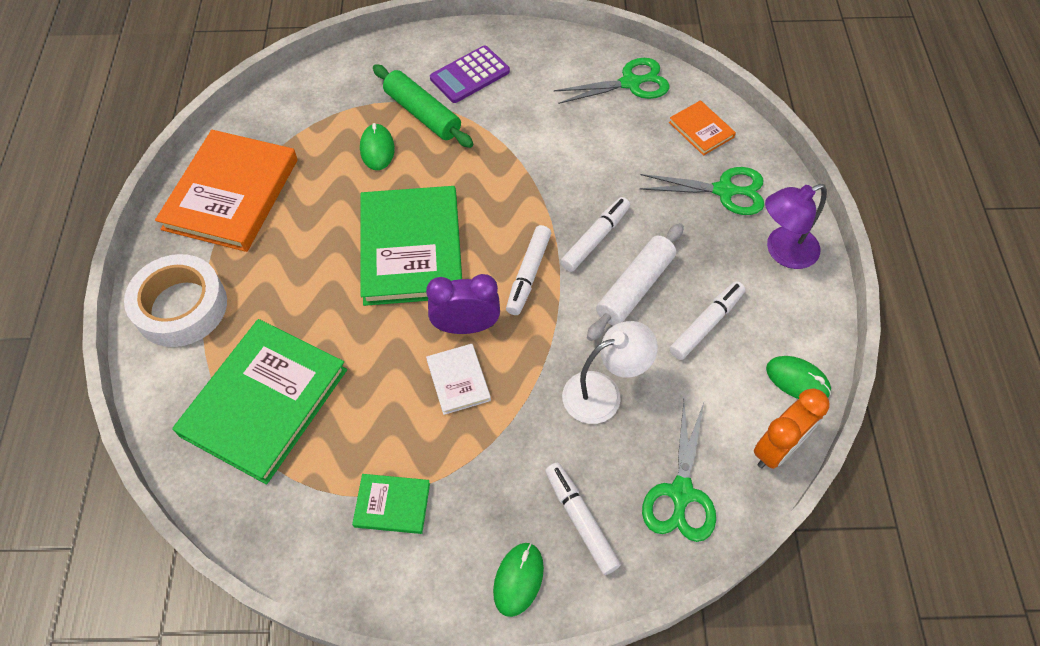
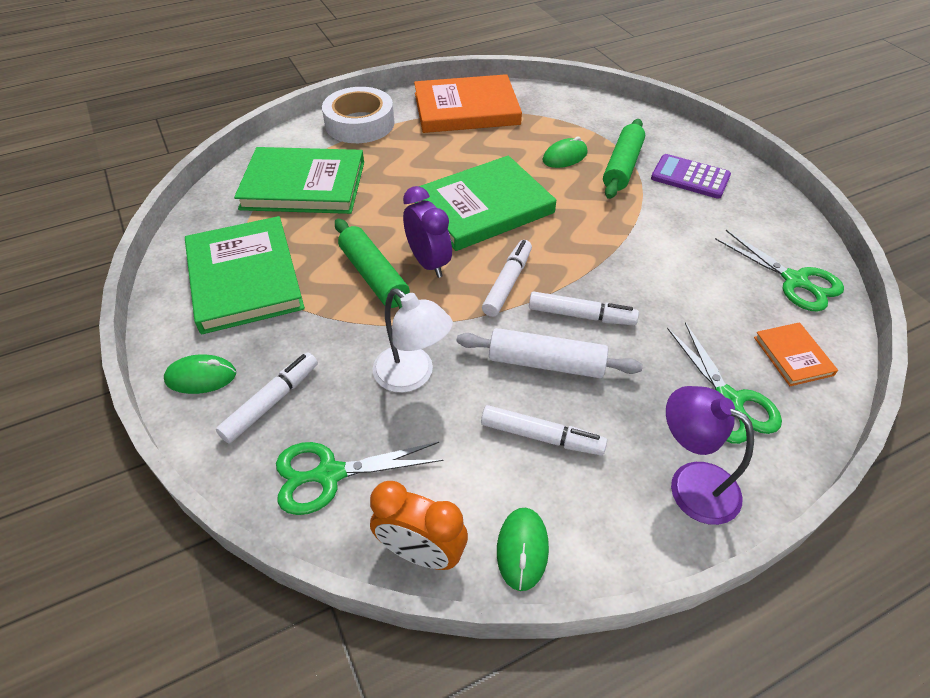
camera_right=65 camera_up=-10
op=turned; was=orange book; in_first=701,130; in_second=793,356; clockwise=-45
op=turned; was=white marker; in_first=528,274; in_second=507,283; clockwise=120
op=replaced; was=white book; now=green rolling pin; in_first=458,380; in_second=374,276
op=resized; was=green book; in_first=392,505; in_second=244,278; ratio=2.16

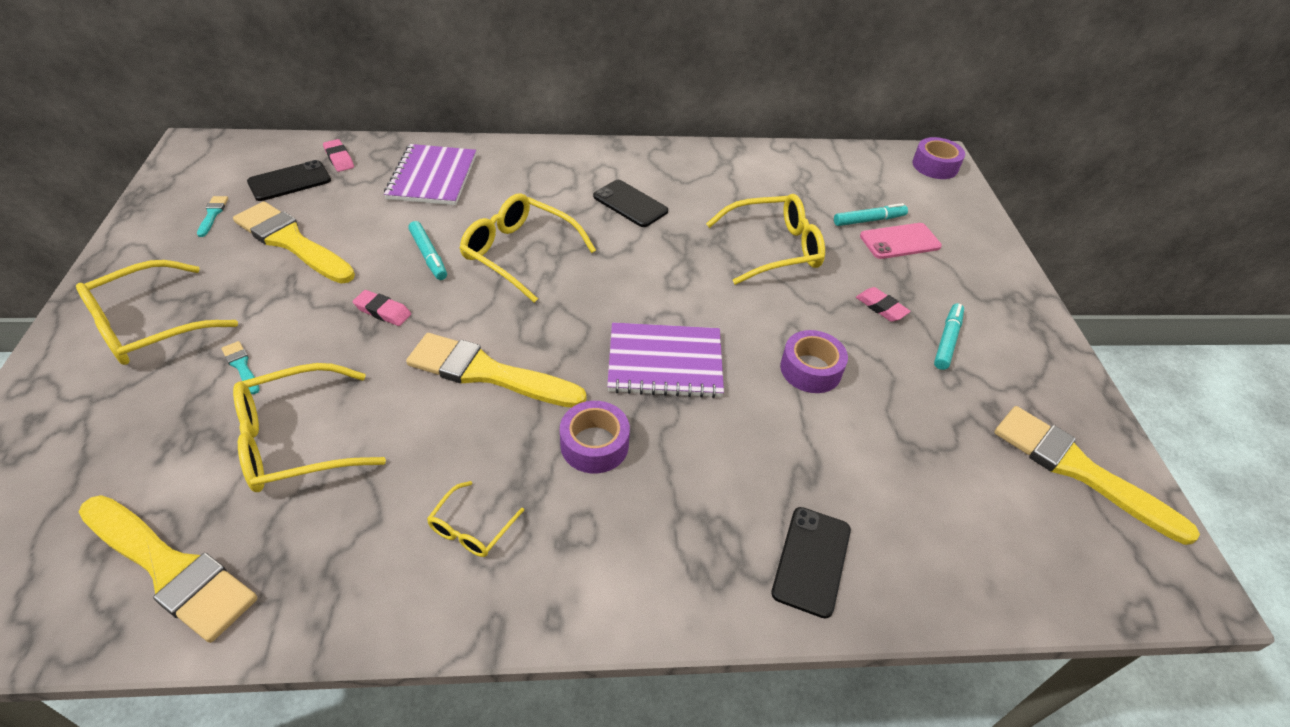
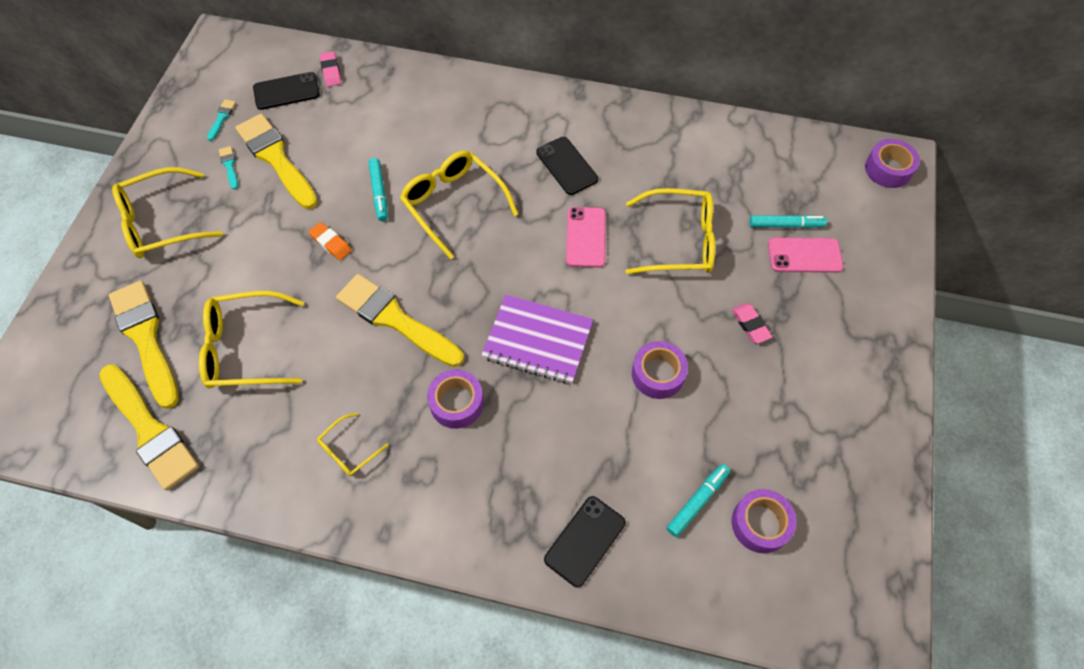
camera_right=20 camera_up=15
op=removed; was=purple notebook; in_first=432,177
op=recoloured; was=pink eraser; now=orange eraser; in_first=383,311; in_second=331,243
op=moved; was=turquoise marker; in_first=947,340; in_second=697,501
op=moved; was=turquoise brush; in_first=241,366; in_second=229,166
op=moved; was=yellow brush; in_first=1079,470; in_second=146,338
op=added; now=pink phone; in_second=586,237
op=added; now=purple tape; in_second=760,524

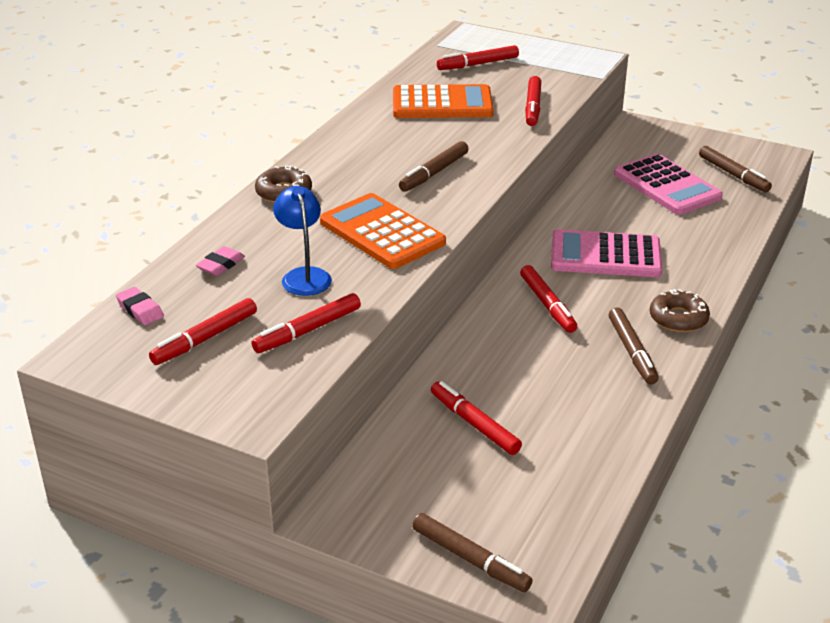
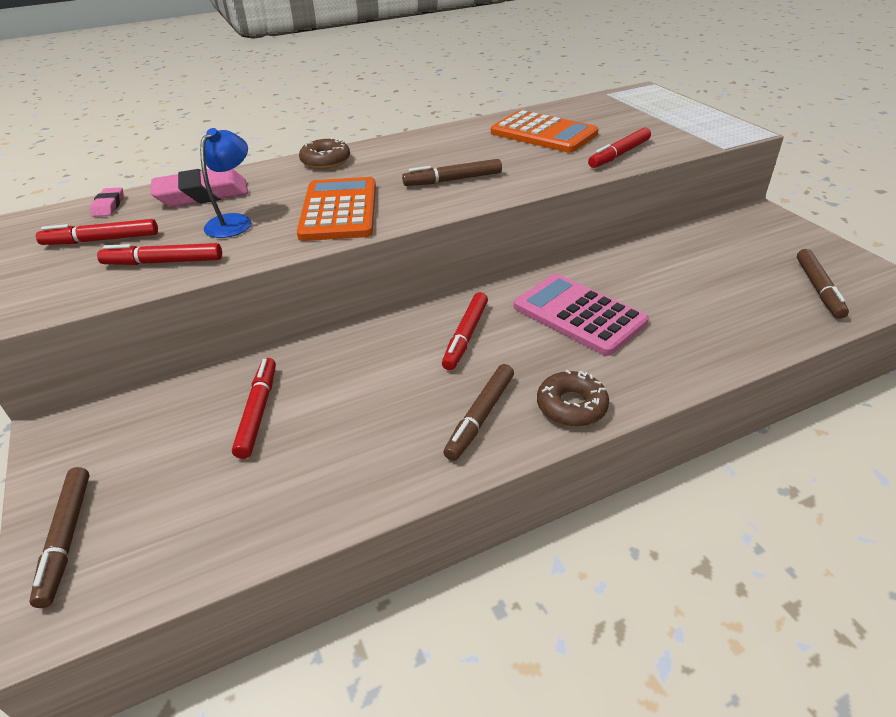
camera_right=40 camera_up=5
op=removed; was=red marker; in_first=478,64
op=removed; was=pink calculator; in_first=667,186
op=resized; was=pink eraser; in_first=221,265; in_second=202,194; ratio=1.99

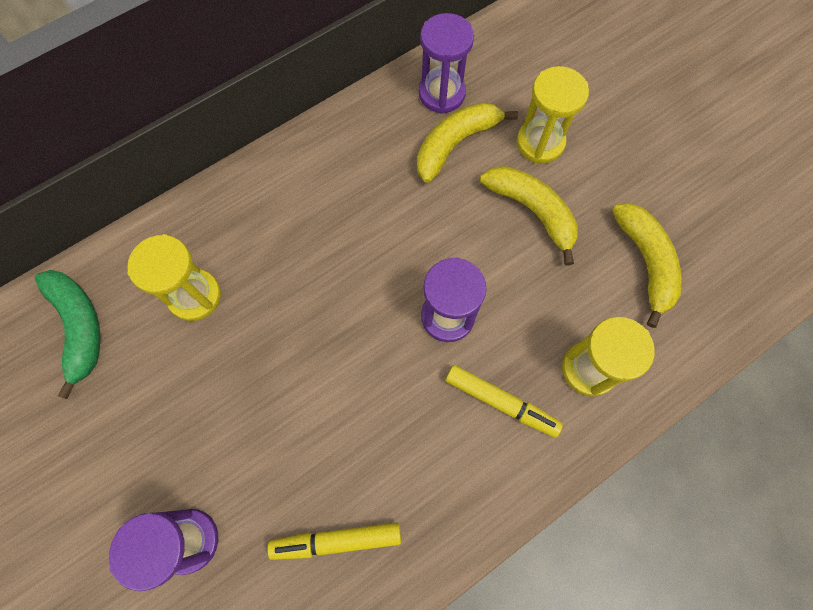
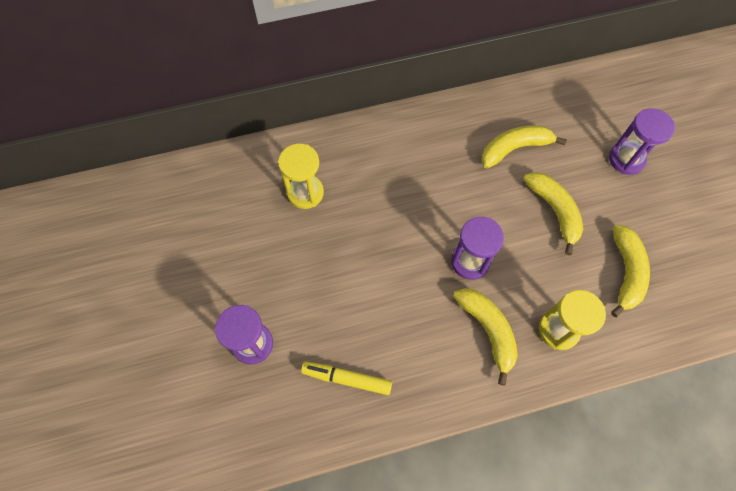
camera_right=20 camera_up=-5
op=moved; was=purple hourglass; in_first=441,93; in_second=626,159
op=removed; was=yellow hourglass; in_first=540,143
op=removed; was=green banana; in_first=79,327
op=replaced; was=yellow marker; now=yellow banana; in_first=501,402; in_second=488,330

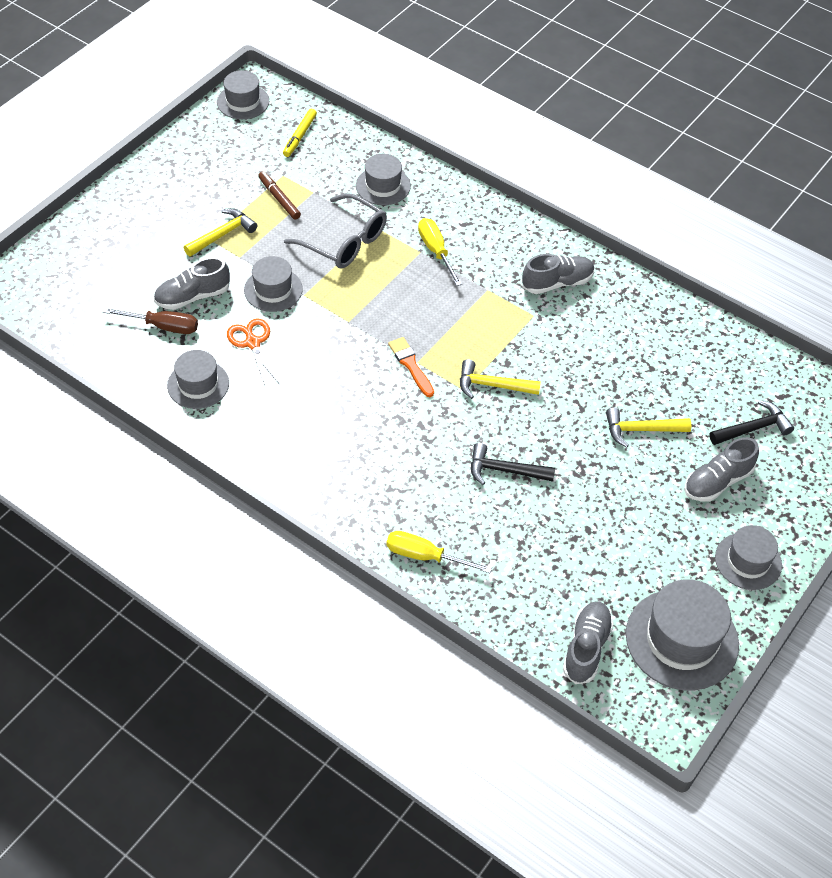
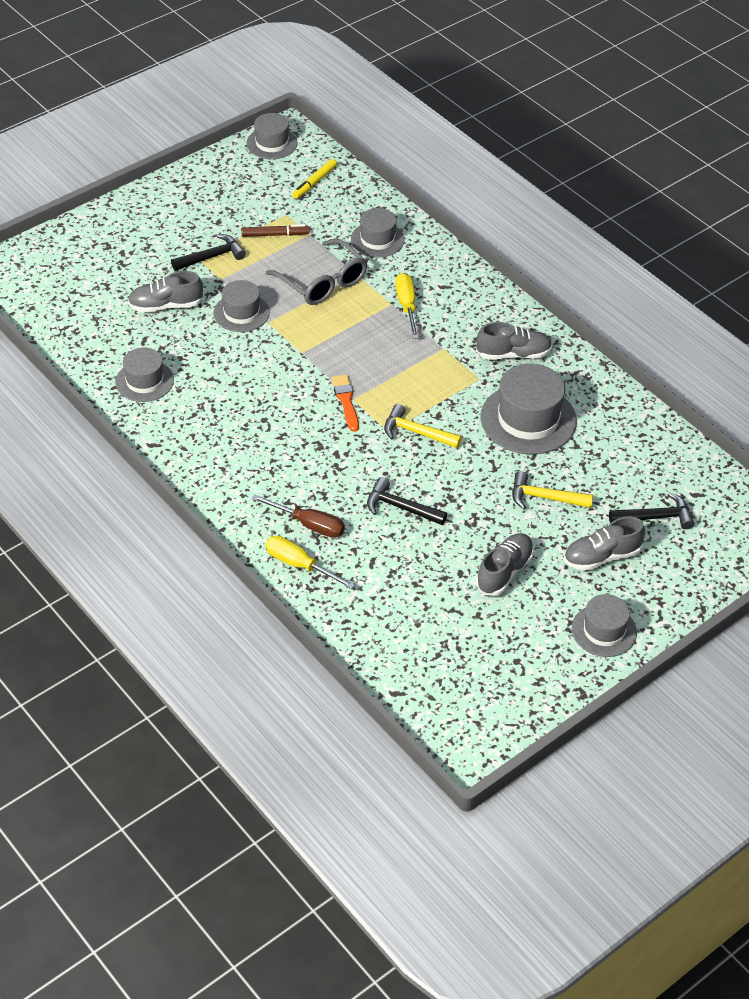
camera_right=15 camera_up=-5
op=turned; was=brown marker; in_first=279,199; in_second=275,234; clockwise=105
op=recoloured; was=yellow hammer; now=black hammer; in_first=222,234; in_second=211,257
op=moved; was=brown screwdriver; in_first=163,326; in_second=309,524
op=removed; was=orange scissors; in_first=252,342
op=moved; was=grey hat; in_first=682,639; in_second=528,419
op=moved; was=grey shoe; in_first=586,648; in_second=504,572

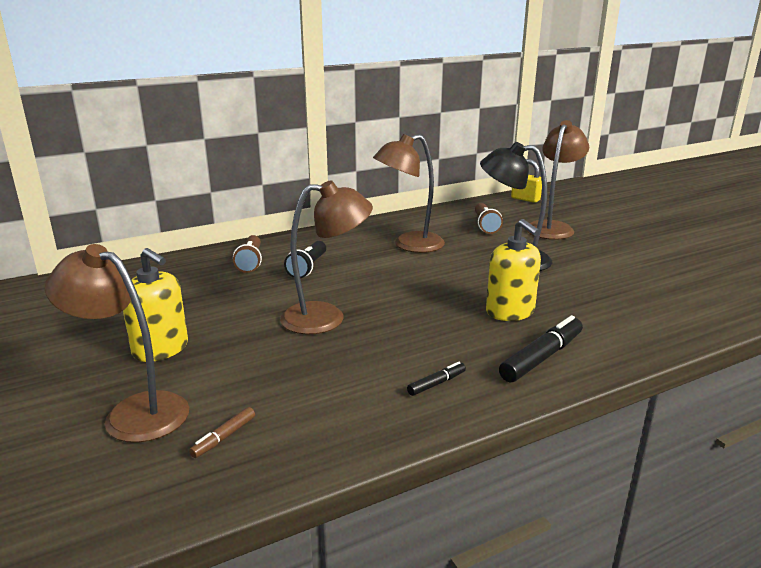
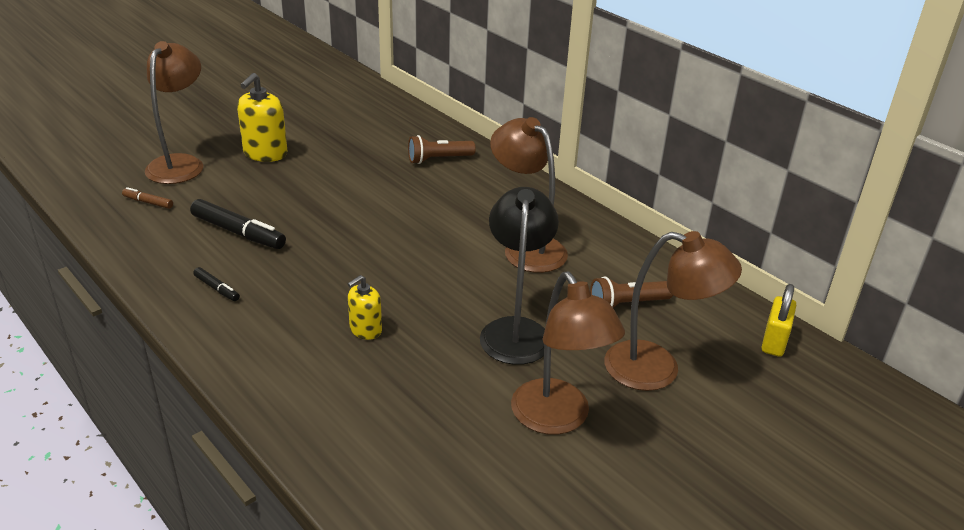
camera_right=75 camera_up=10
op=moved; was=brown lamp; in_first=326,318; in_second=558,419
op=resized; was=yellow soap dispenser; in_first=510,311; in_second=365,330; ratio=0.6
op=removed; was=black flashlight; in_first=308,268
op=moved; was=black marker; in_first=542,357; in_second=238,232

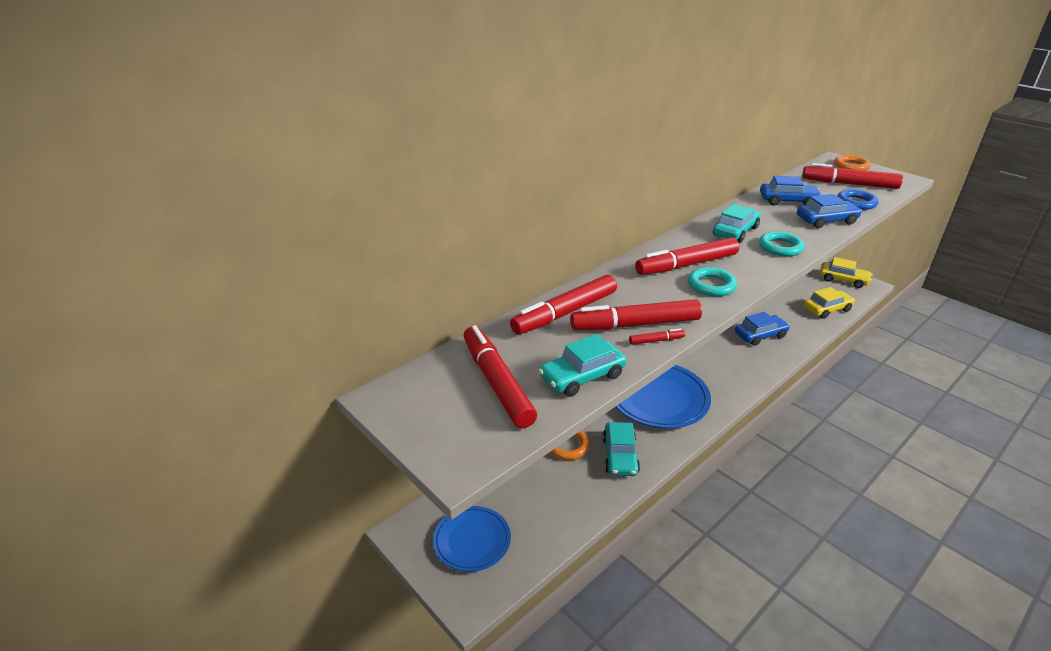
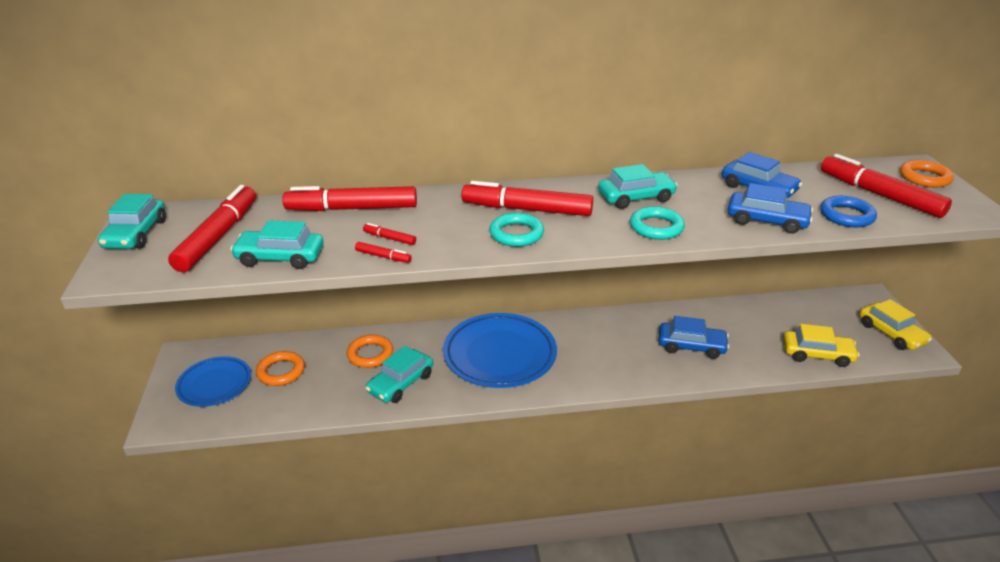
camera_right=35 camera_up=0
op=resized; was=red marker; in_first=635,325; in_second=389,238; ratio=0.42
op=added; now=turquoise car; in_second=136,234
op=added; now=orange ring; in_second=281,371

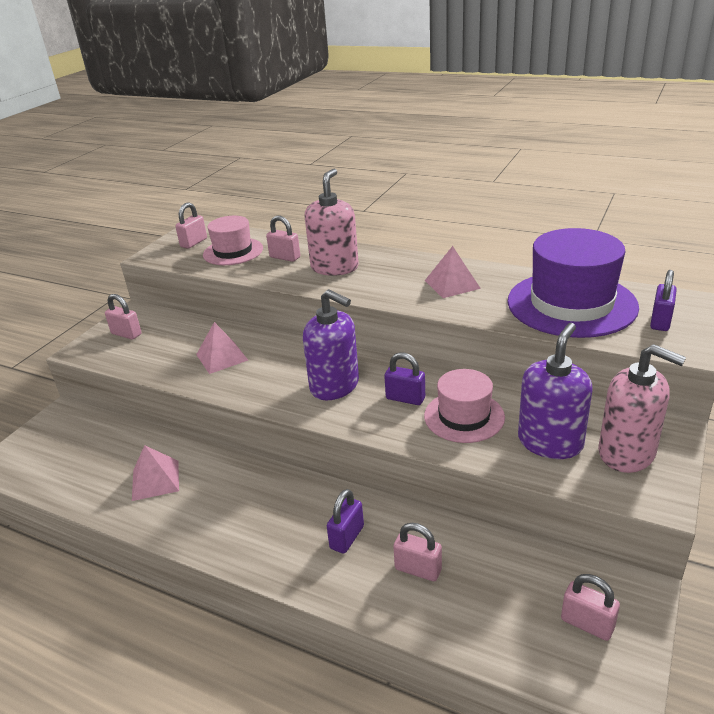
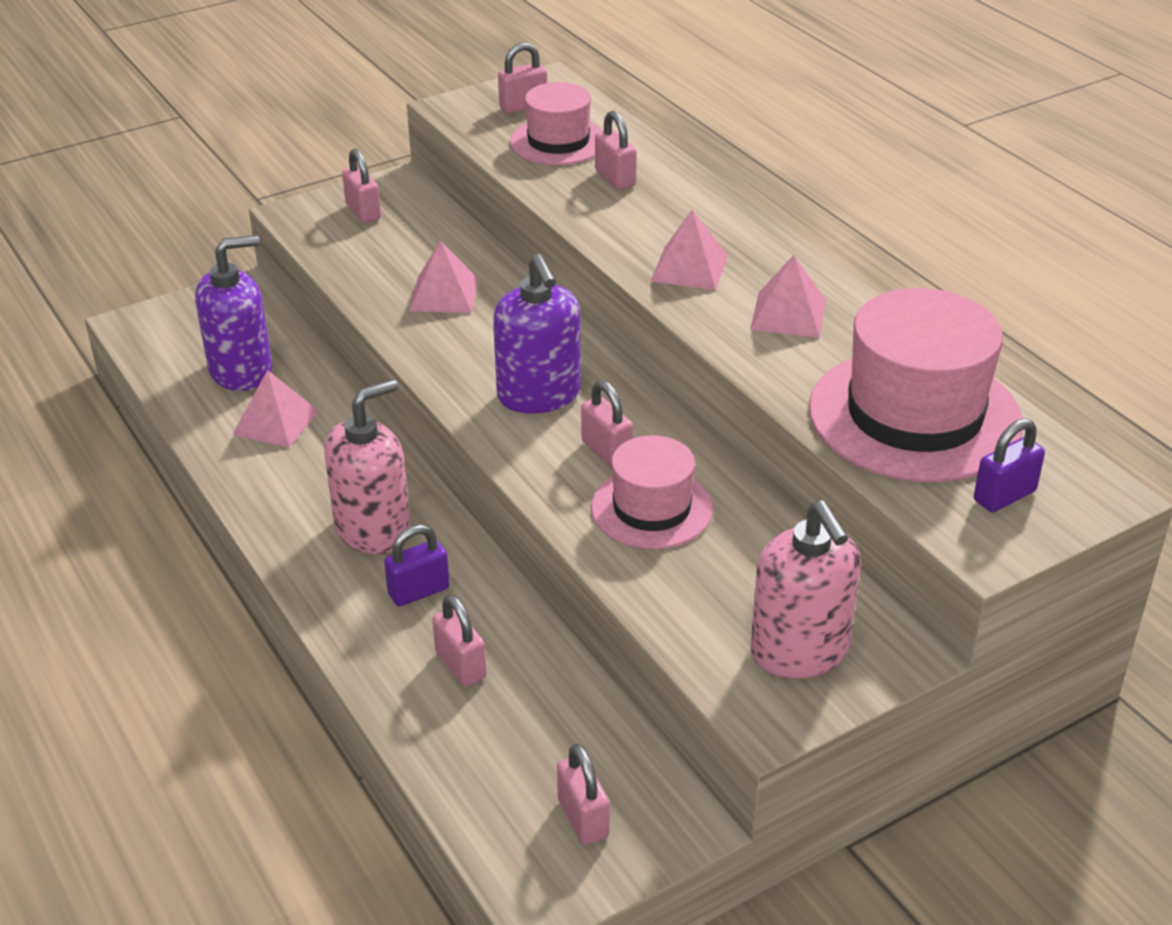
camera_right=30 camera_up=5
op=moved; was=pink soap dispenser; in_first=334,267; in_second=373,530
op=recoloured; was=purple hat; now=pink hat; in_first=571,304; in_second=914,415
op=moved; was=purple soap dispenser; in_first=550,442; in_second=241,371
op=recoloured; was=purple padlock; now=pink padlock; in_first=405,398; in_second=606,451
op=added; now=pink pyramid; in_second=689,268

